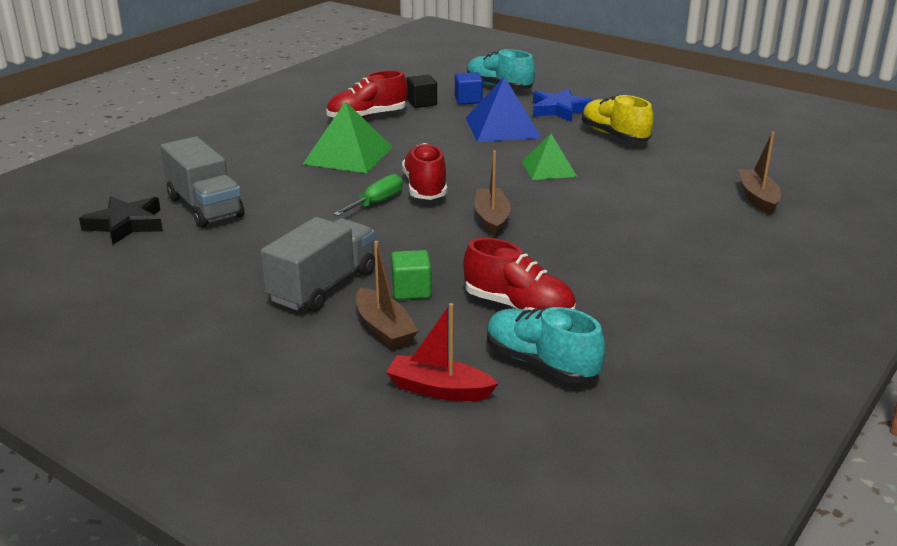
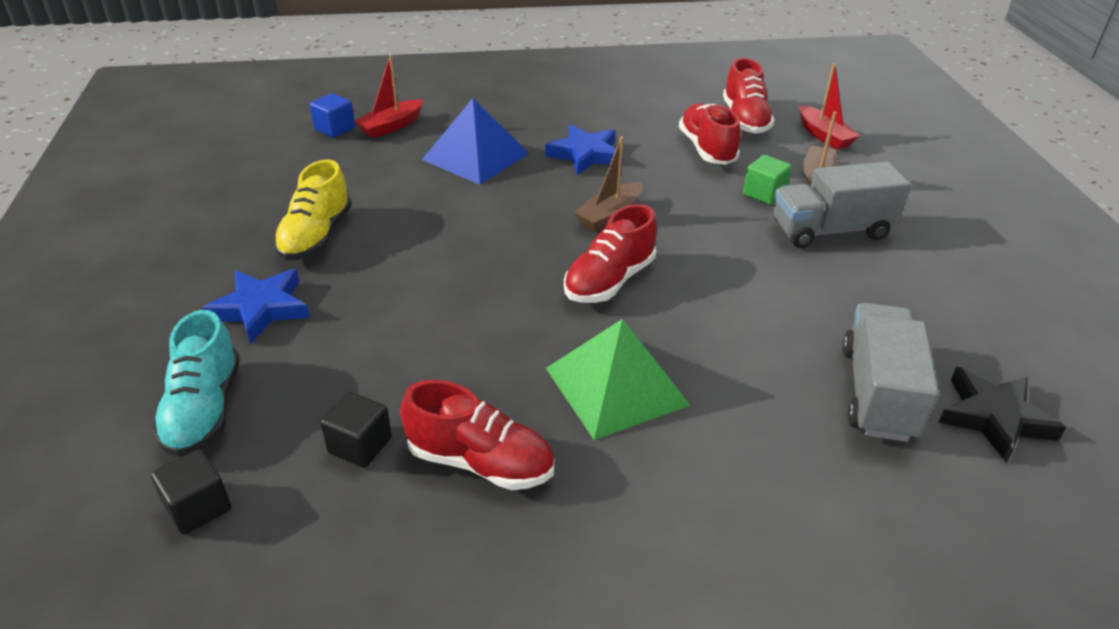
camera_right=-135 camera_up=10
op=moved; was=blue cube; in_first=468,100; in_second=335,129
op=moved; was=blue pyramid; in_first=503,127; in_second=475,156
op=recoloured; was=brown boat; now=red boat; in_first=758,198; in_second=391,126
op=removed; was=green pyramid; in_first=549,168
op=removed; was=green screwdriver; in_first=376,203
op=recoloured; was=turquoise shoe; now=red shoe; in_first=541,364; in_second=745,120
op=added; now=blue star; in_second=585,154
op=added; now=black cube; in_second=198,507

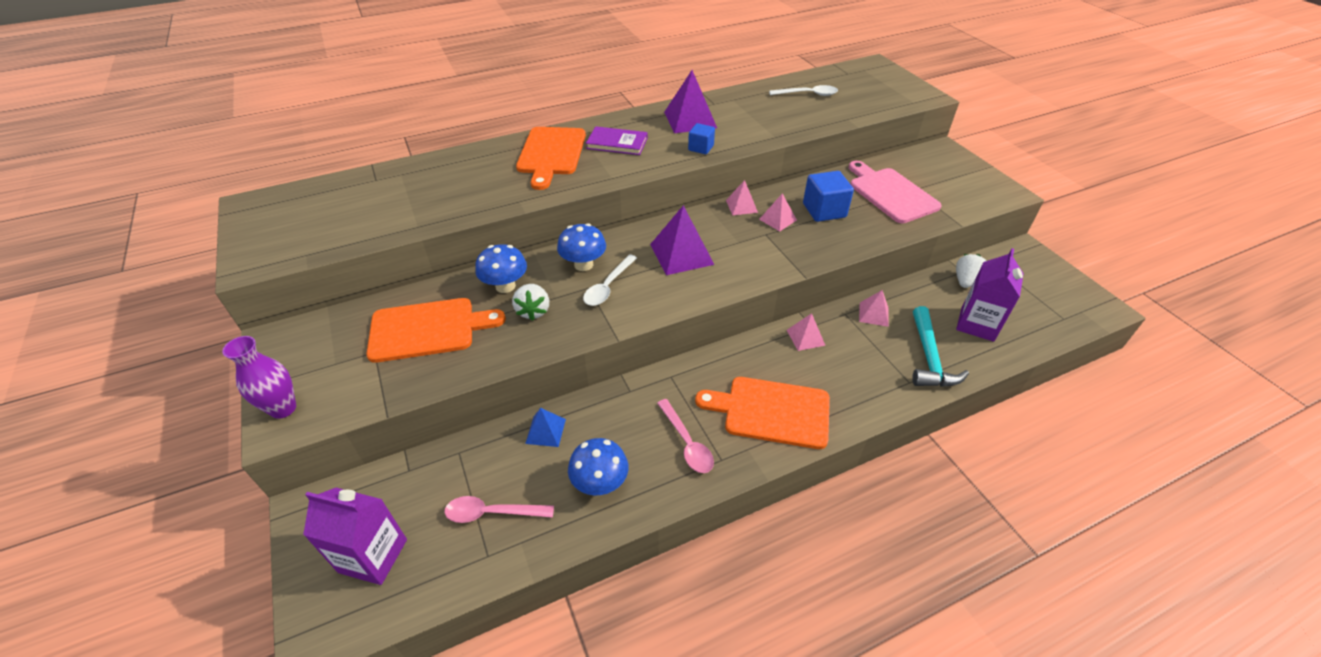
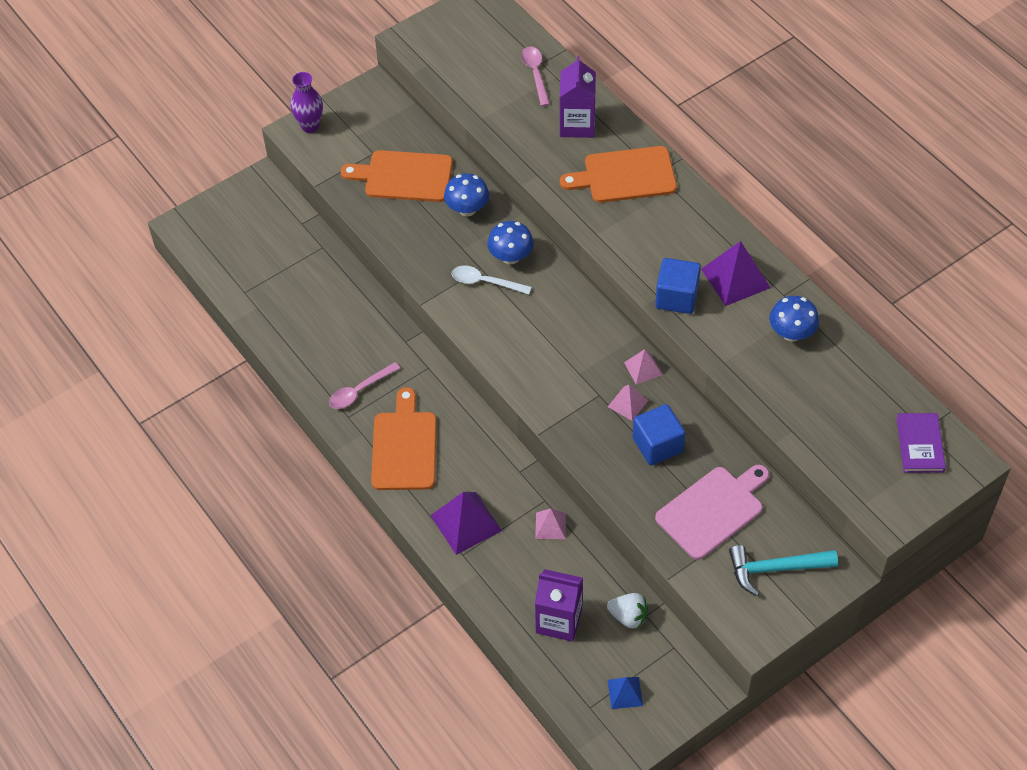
camera_right=80 camera_up=10
op=removed; was=white spoon; in_first=808,94
op=resized; was=blue cube; in_first=701,148; in_second=676,297; ratio=1.67
op=moved; was=purple book; in_first=617,143; in_second=920,444
op=moved; was=purple pyramid; in_first=681,254; in_second=466,522
op=removed; was=white strawberry; in_first=533,311
op=turned; was=orange cutting board; in_first=428,329; in_second=404,176; clockwise=120
op=moved; was=turquoise hammer; in_first=929,357; in_second=775,569
op=removed; was=pink pyramid; in_first=805,337
op=moved; was=blue pyramid; in_first=545,431; in_second=625,692
op=moved; was=blue mushroom; in_first=600,483; in_second=791,333
op=moved; was=purple carton; in_first=373,556; in_second=577,124
op=moved; was=pink spoon; in_first=492,513; in_second=535,74

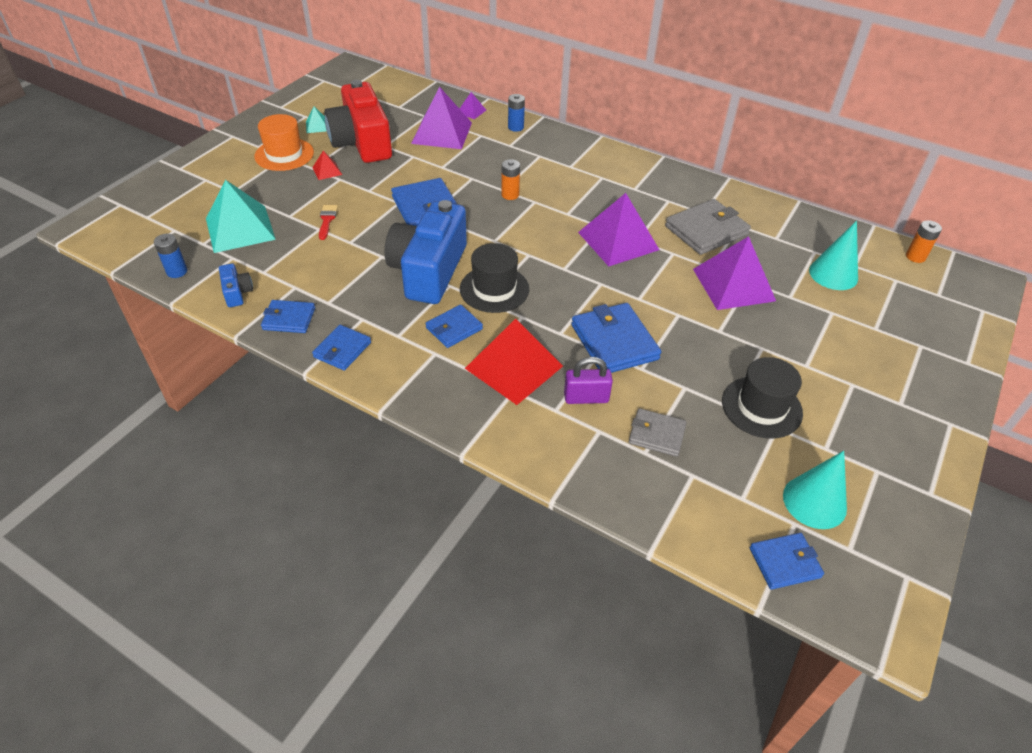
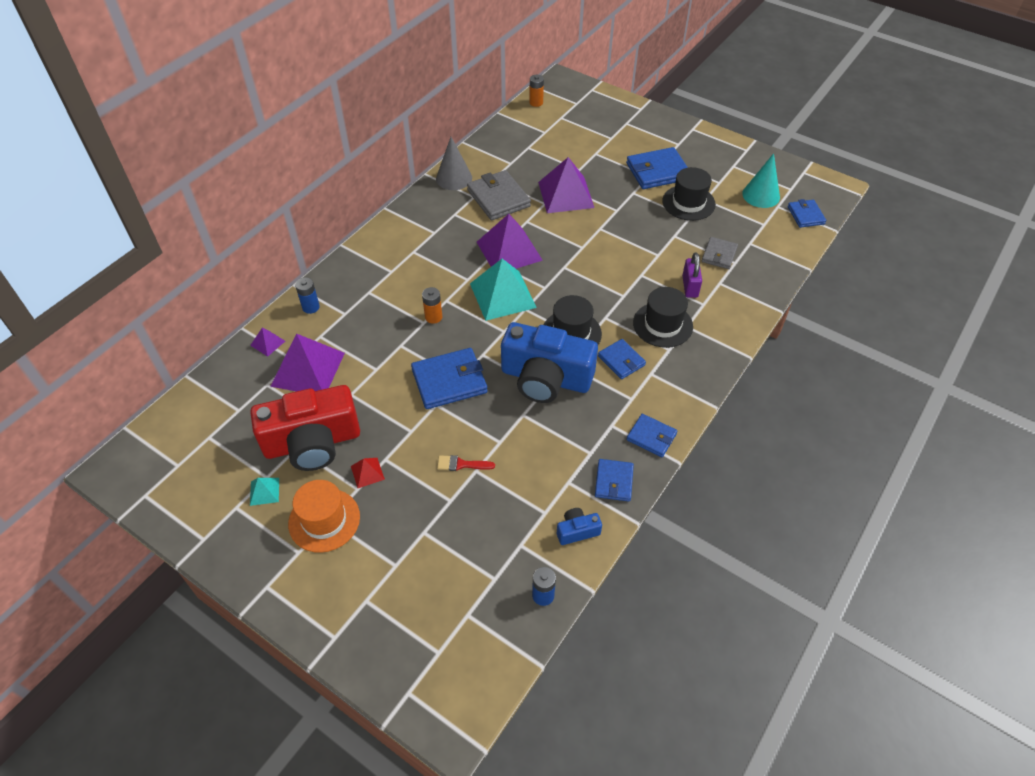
camera_right=-85 camera_up=5
op=moved; was=turquoise pyramid; in_first=240,228; in_second=503,295
op=removed; was=turquoise cone; in_first=833,274
op=moved; was=blue wallet; in_first=614,342; in_second=657,171
op=replaced; was=red pyramid; now=black hat; in_first=514,367; in_second=662,325
op=added; now=grey cone; in_second=454,178

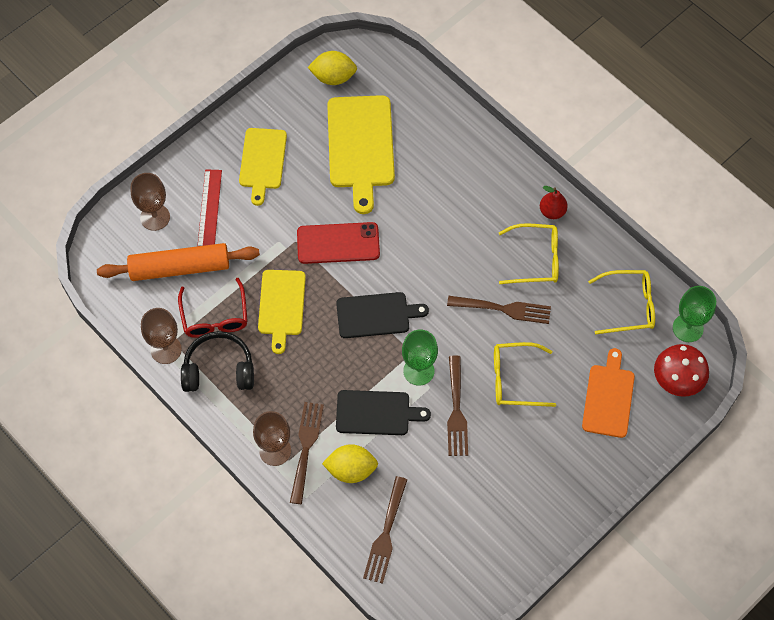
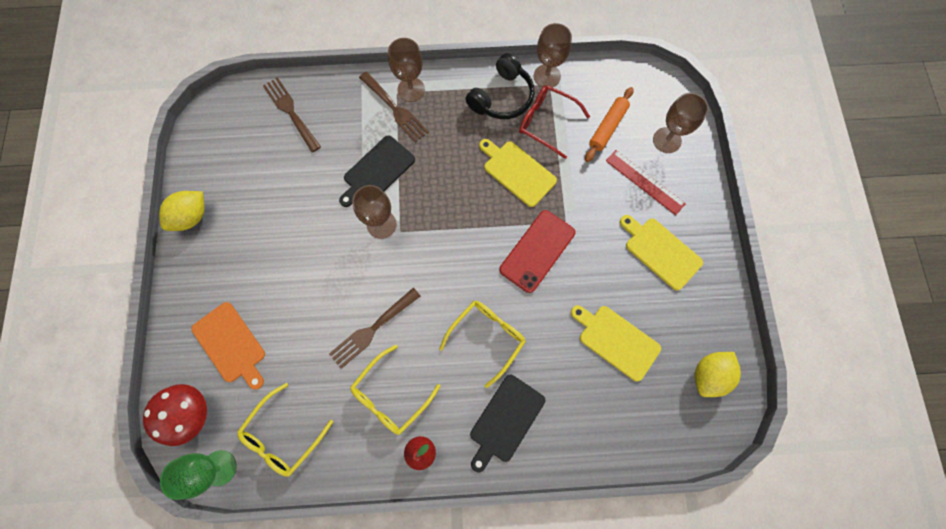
camera_right=130 camera_up=10
op=resized; was=yellow cutting board; in_first=360,146; in_second=616,340; ratio=0.65
op=resized; was=orange rolling pin; in_first=180,268; in_second=607,127; ratio=0.63
op=moved; was=black cutting board; in_first=376,315; in_second=505,420
op=recoloured; was=green goblet; now=brown goblet; in_first=418,371; in_second=381,224
op=moved; was=yellow glasses; in_first=515,379; in_second=486,338
op=removed; was=brown fork; in_first=456,411
op=moved; was=yellow lemon; in_first=351,470; in_second=192,217

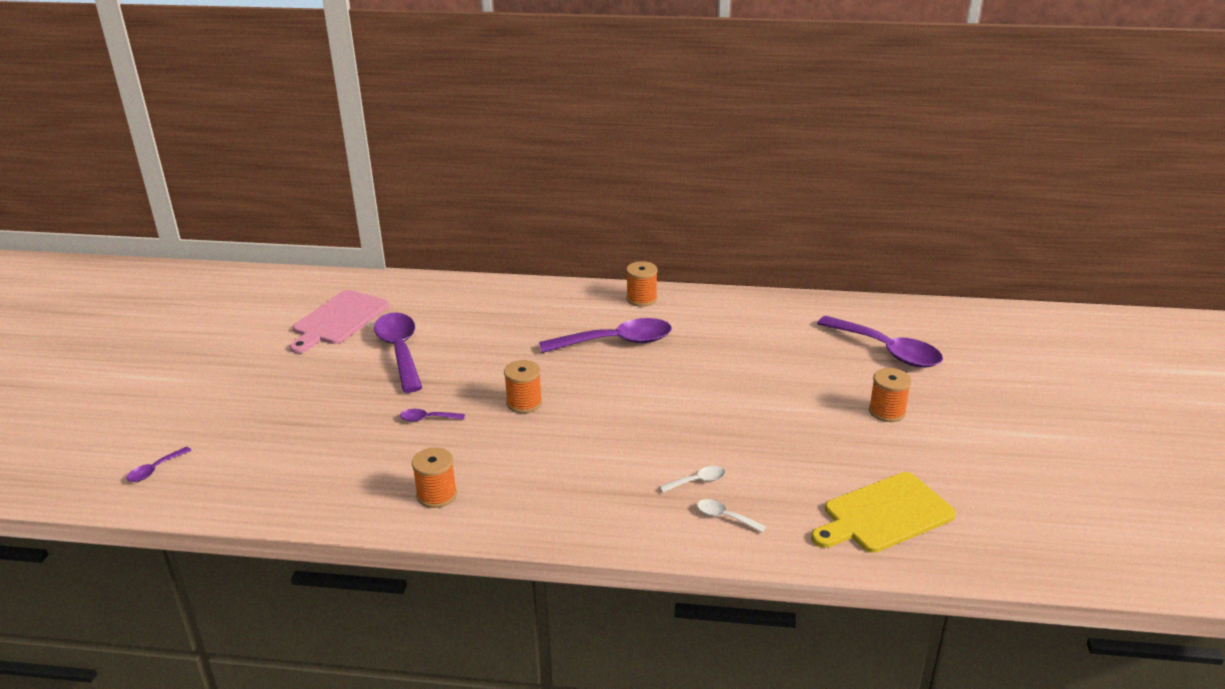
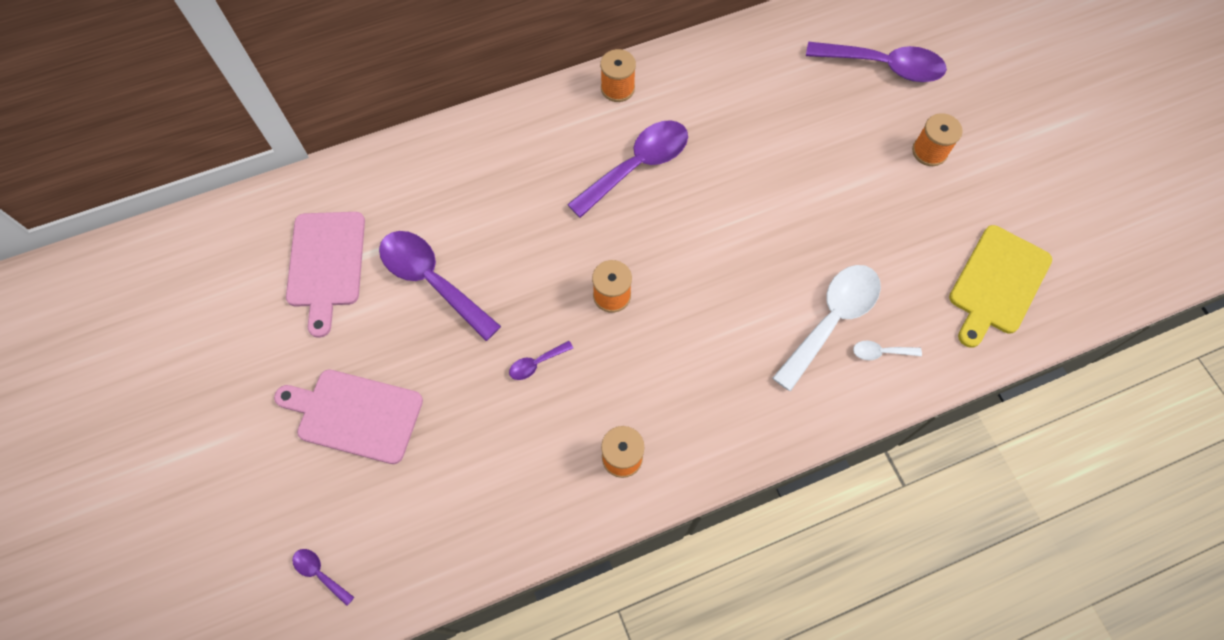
camera_right=-30 camera_up=35
op=turned; was=purple spoon; in_first=155,469; in_second=320,573; clockwise=120
op=resized; was=white spoon; in_first=697,481; in_second=831,320; ratio=2.3
op=added; now=pink cutting board; in_second=355,414

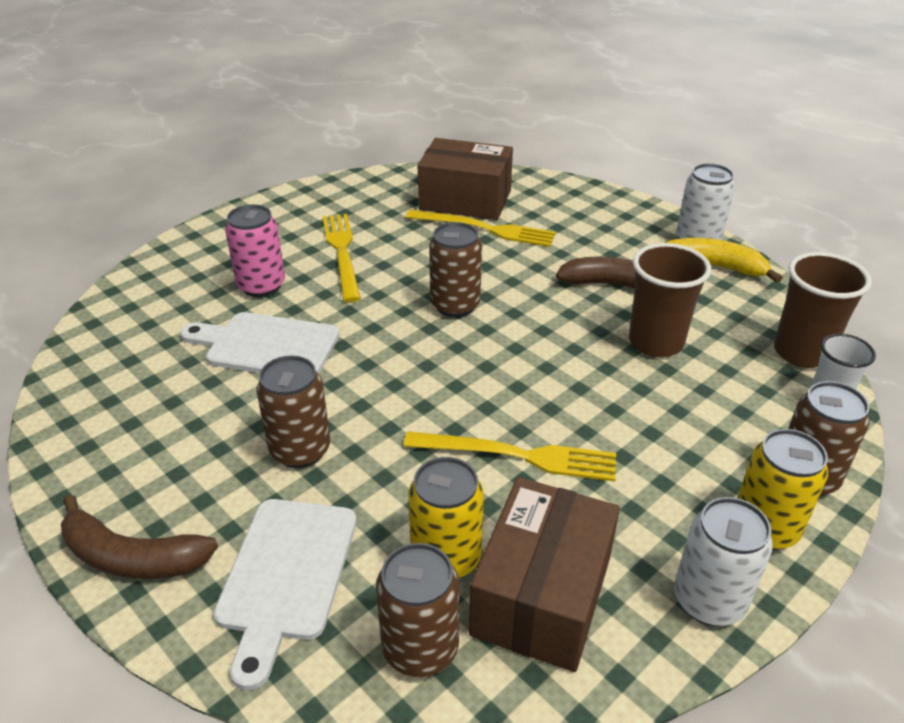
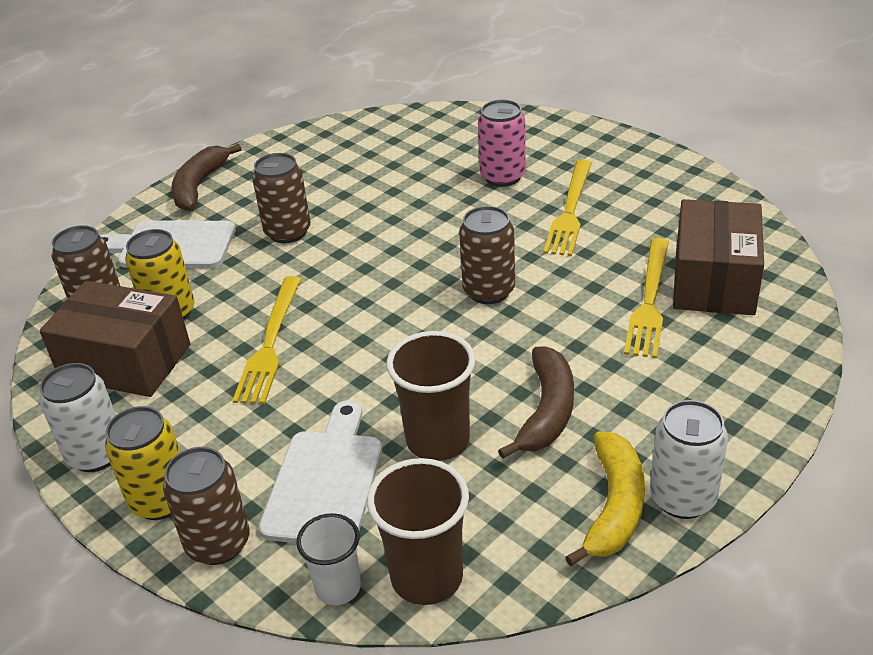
camera_right=90 camera_up=0
op=turned; was=yellow fork; in_first=342,253; in_second=570,211; clockwise=120
op=moved; was=white cutting board; in_first=266,346; in_second=325,481

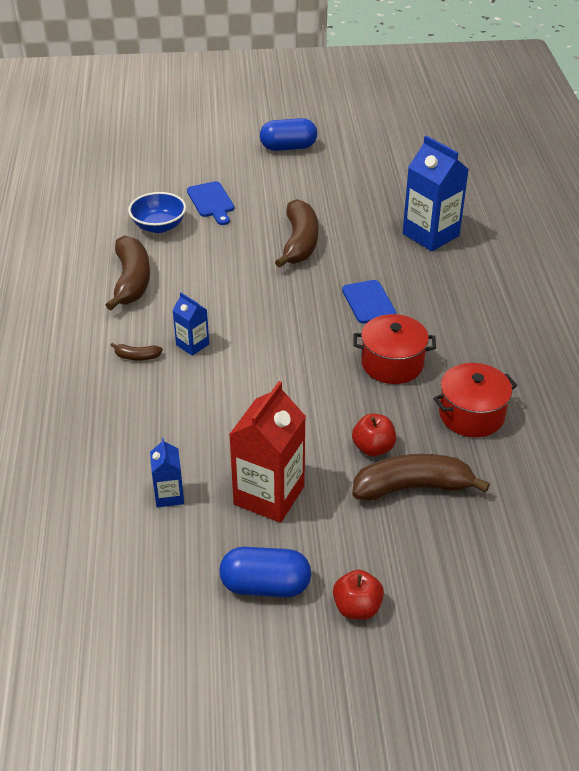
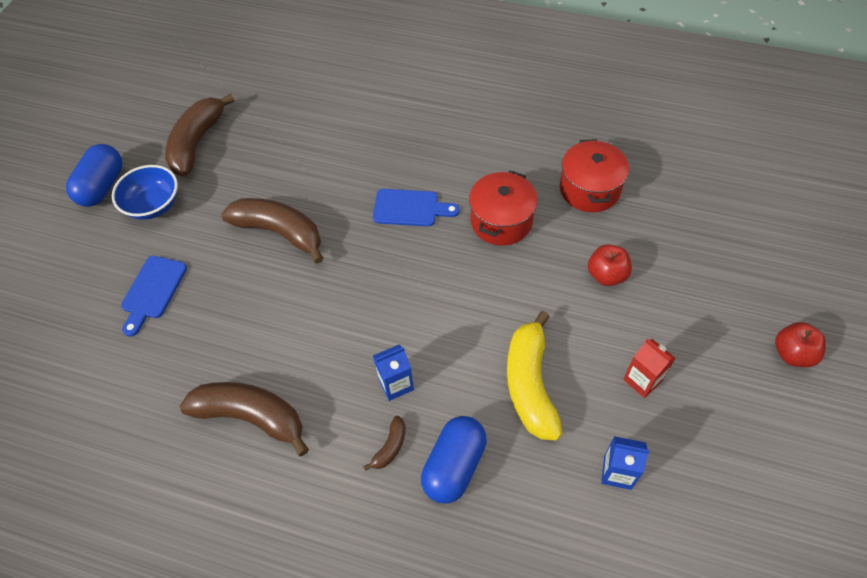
camera_right=-65 camera_up=15
op=removed; was=blue carton; in_first=430,235
op=turned; was=blue cutting board; in_first=211,202; in_second=152,291; clockwise=105
op=moved; was=blue bowl; in_first=159,226; in_second=153,205
op=resized; was=red carton; in_first=269,495; in_second=642,380; ratio=0.52
op=moved; was=brown banana; in_first=413,487; in_second=197,142
op=moved; was=blue capsule; in_first=265,586; in_second=454,466
op=added; now=yellow banana; in_second=530,384

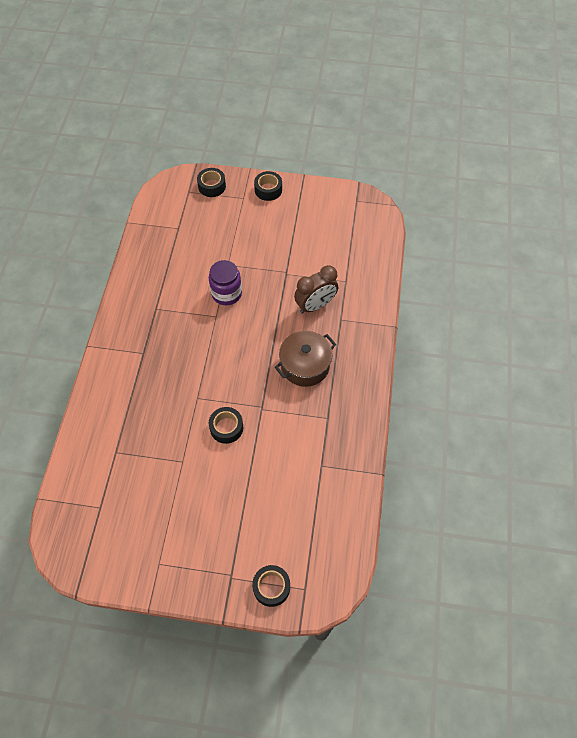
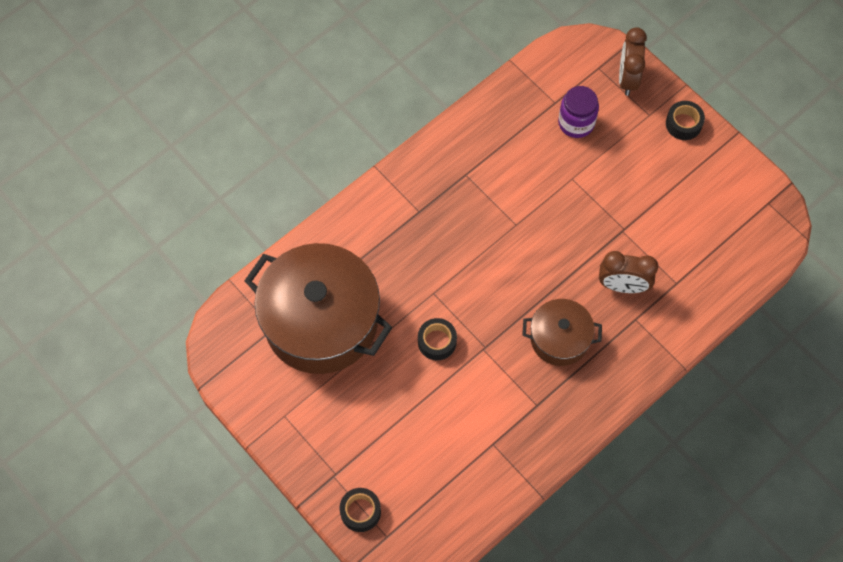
camera_right=40 camera_up=5
op=replaced; was=black tape; now=brown clock; in_first=212,186; in_second=627,78
op=moved; was=purple jar; in_first=226,293; in_second=576,123
op=added; now=brown pot; in_second=321,322

